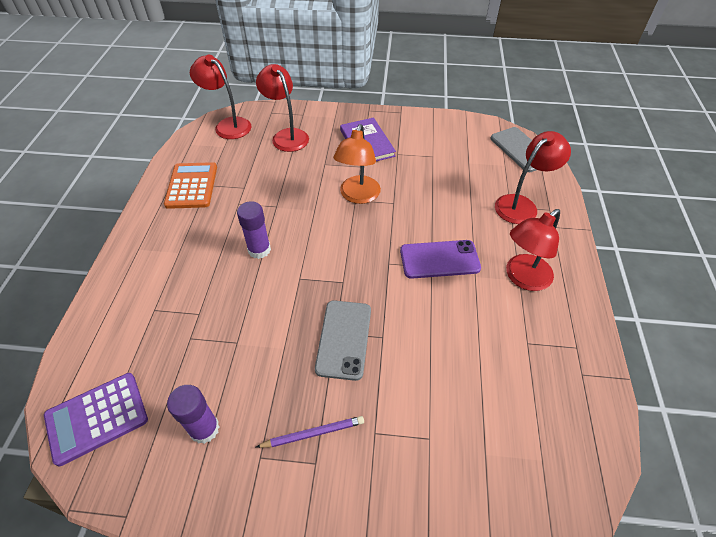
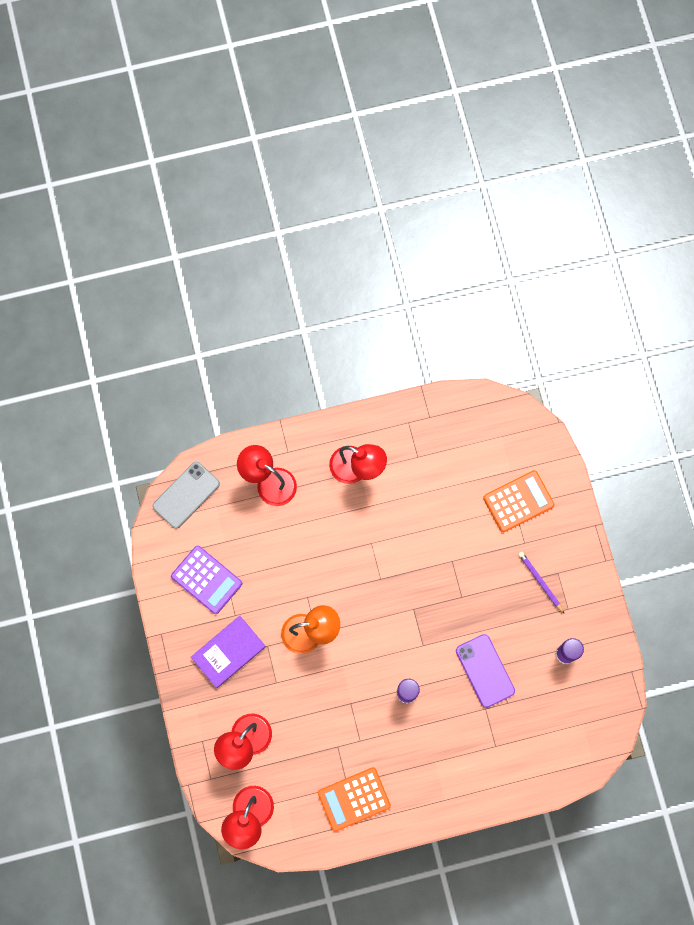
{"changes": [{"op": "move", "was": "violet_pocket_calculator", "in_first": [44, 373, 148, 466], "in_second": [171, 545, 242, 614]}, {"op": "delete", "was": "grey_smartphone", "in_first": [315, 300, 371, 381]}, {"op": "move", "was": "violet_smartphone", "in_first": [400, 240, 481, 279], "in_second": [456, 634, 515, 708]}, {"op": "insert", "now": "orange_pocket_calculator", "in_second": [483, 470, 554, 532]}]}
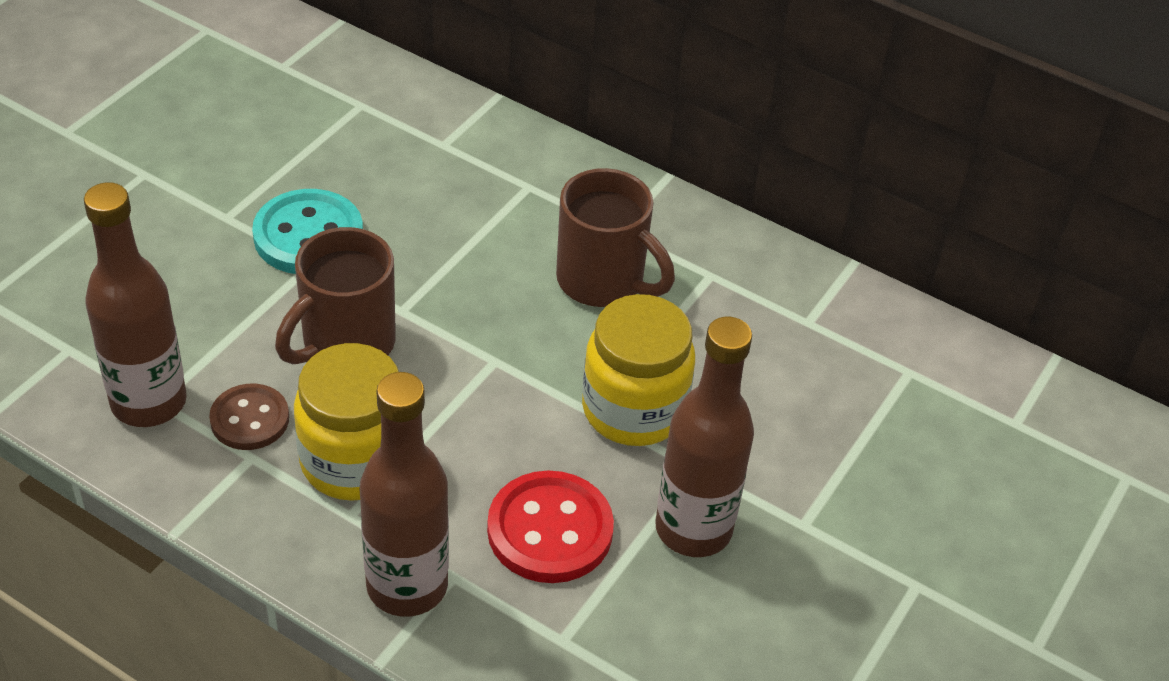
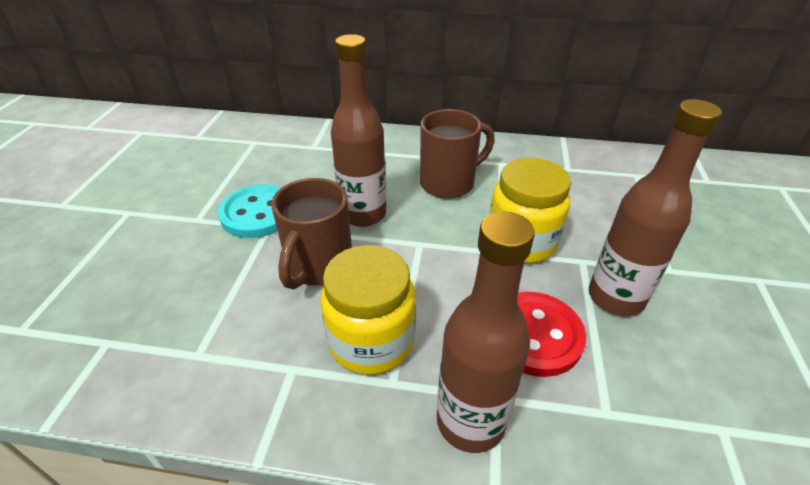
{"changes": [{"op": "move", "was": "dark_brown_drink_bottle", "in_first": [84, 182, 187, 427], "in_second": [331, 34, 386, 227]}, {"op": "delete", "was": "dark_brown_button", "in_first": [209, 384, 289, 450]}, {"op": "rotate", "was": "dark_brown_coffee_mug", "in_first": [556, 168, 675, 307], "in_second": [420, 109, 495, 199], "clockwise": -45}]}
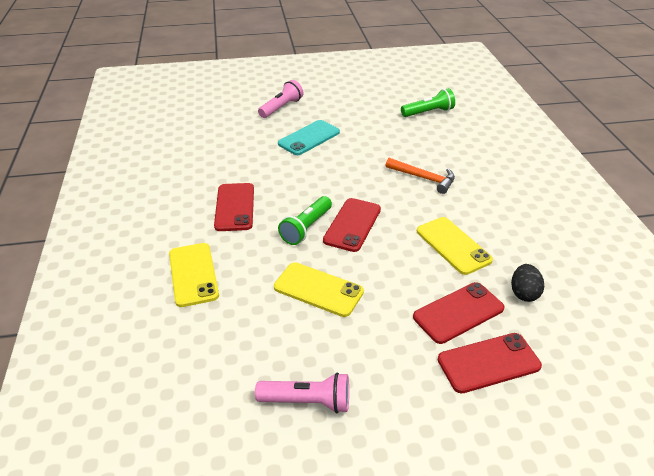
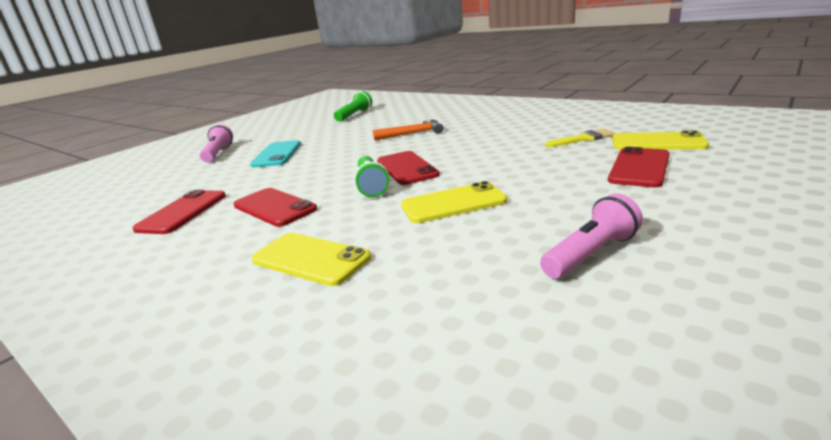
{"changes": [{"op": "move", "was": "crimson_smartphone", "in_first": [413, 282, 505, 344], "in_second": [133, 190, 226, 234]}, {"op": "move", "was": "yellow_smartphone", "in_first": [417, 217, 493, 275], "in_second": [612, 131, 709, 150]}, {"op": "replace", "was": "black_toy_egg", "now": "yellow_paint_brush", "in_first": [511, 264, 544, 302], "in_second": [545, 129, 615, 147]}]}
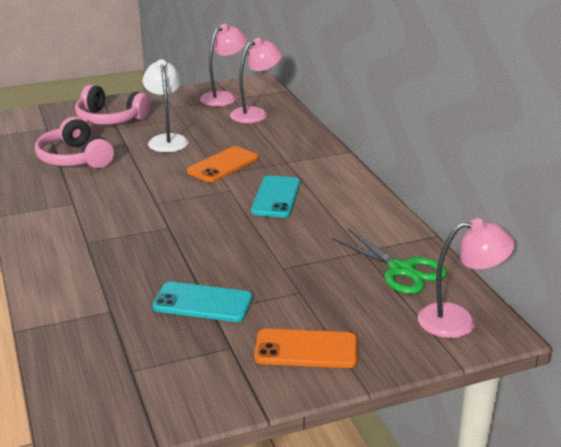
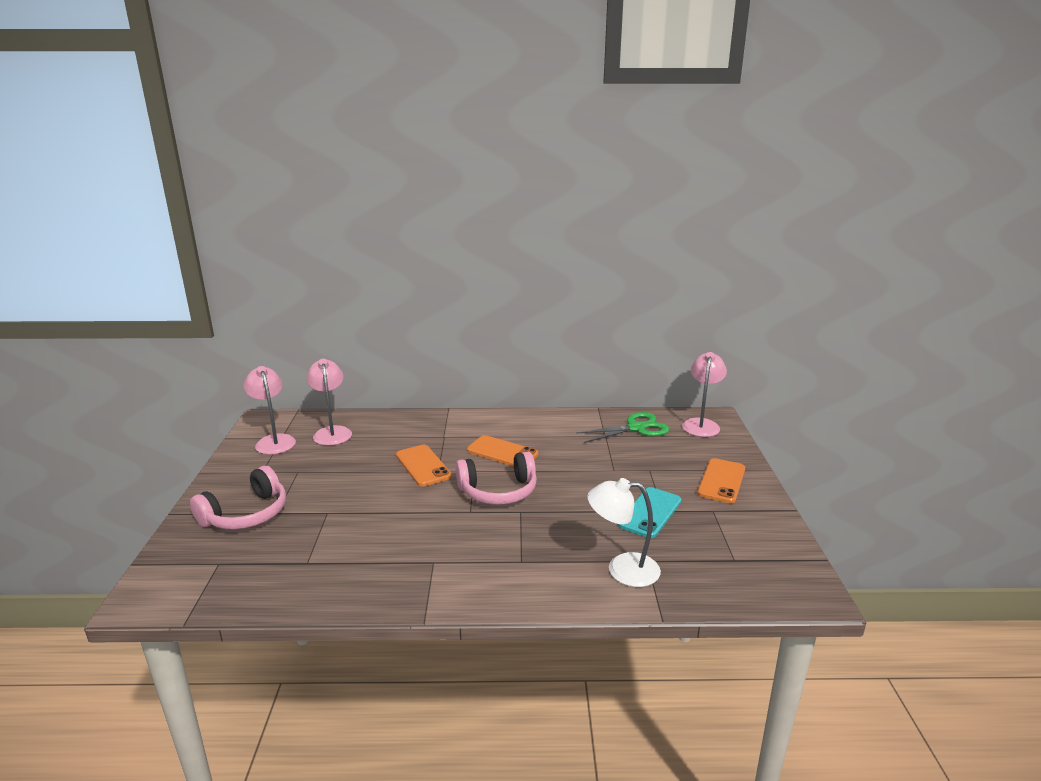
{"changes": [{"op": "move", "was": "rosy_over-ear_headphones", "in_first": [35, 117, 114, 168], "in_second": [456, 451, 537, 505]}, {"op": "move", "was": "pure_white_reading_lamp", "in_first": [143, 59, 188, 152], "in_second": [587, 478, 661, 587]}, {"op": "recolor", "was": "aqua_smartphone", "now": "orange_smartphone", "in_first": [251, 175, 300, 218], "in_second": [467, 435, 538, 466]}]}
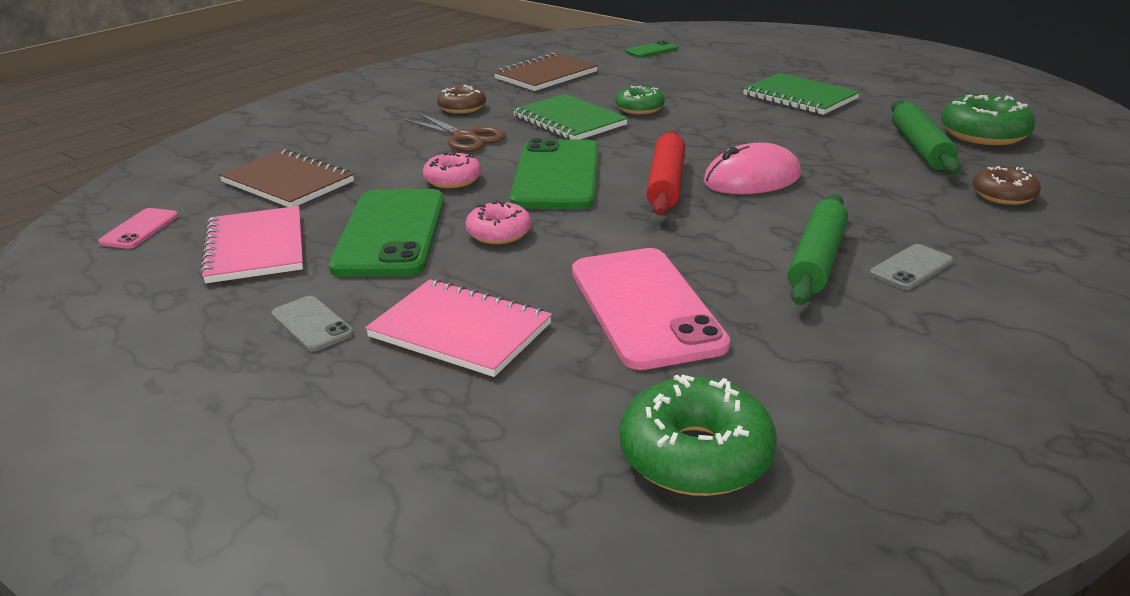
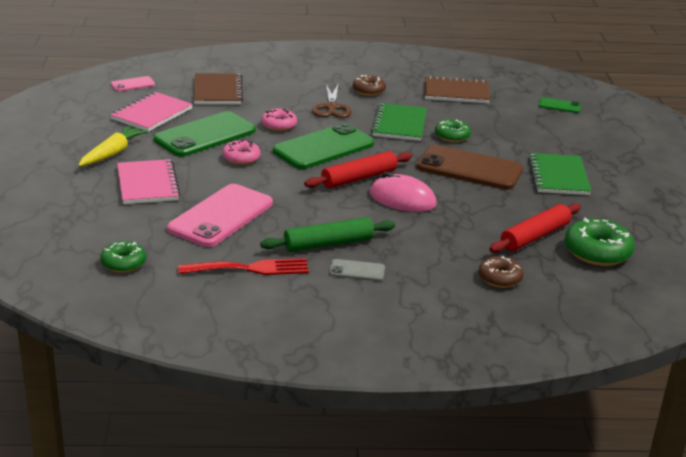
{"changes": [{"op": "replace", "was": "grey_smartphone", "now": "yellow_carrot", "in_first": [271, 296, 354, 352], "in_second": [78, 125, 148, 166]}, {"op": "resize", "was": "leaf-green_glazed_donut", "in_first": [620, 375, 777, 496], "in_second": [100, 241, 146, 273], "ratio": 0.63}, {"op": "recolor", "was": "leaf-green_rolling_pin", "now": "crimson_rolling_pin", "in_first": [891, 100, 961, 175], "in_second": [489, 203, 581, 253]}, {"op": "insert", "now": "crimson_table_fork", "in_second": [178, 258, 309, 275]}, {"op": "insert", "now": "dark_brown_smartphone", "in_second": [416, 145, 523, 190]}]}
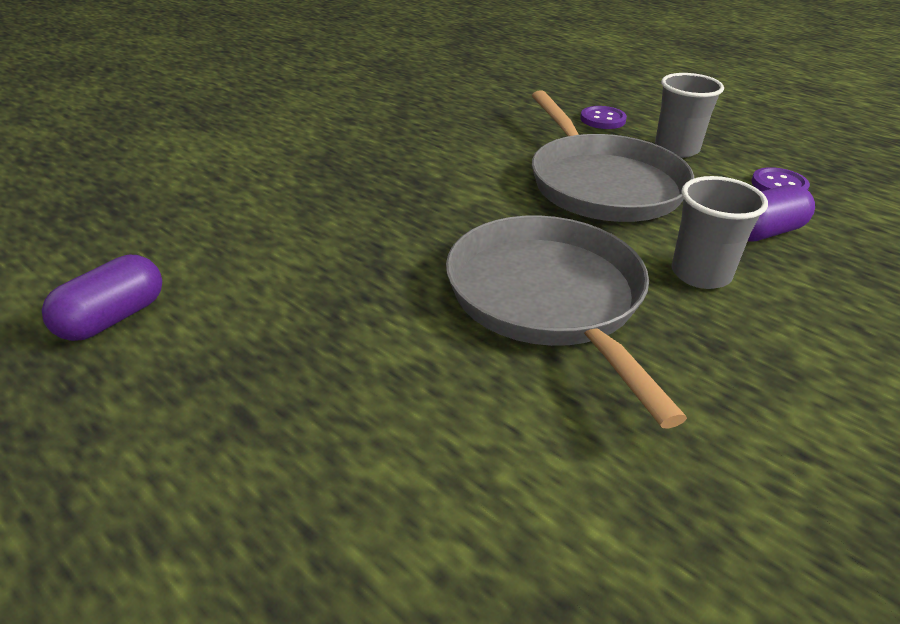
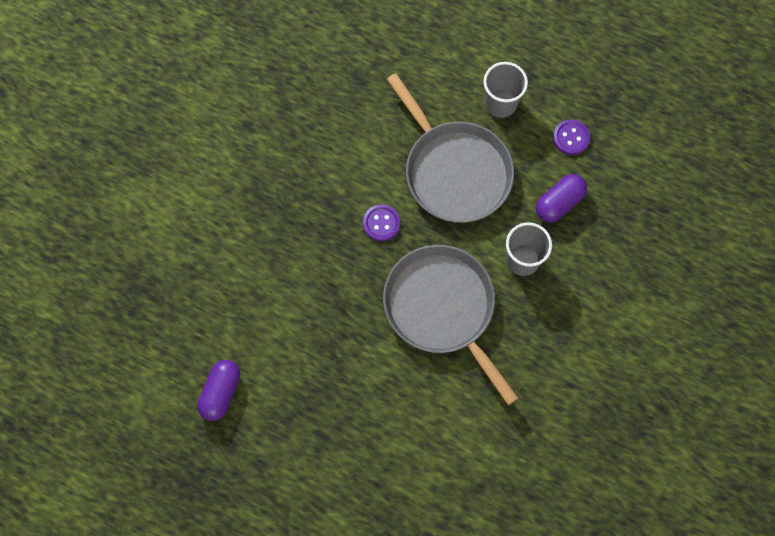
{"changes": [{"op": "move", "was": "violet_button", "in_first": [580, 106, 627, 129], "in_second": [363, 204, 400, 241]}]}
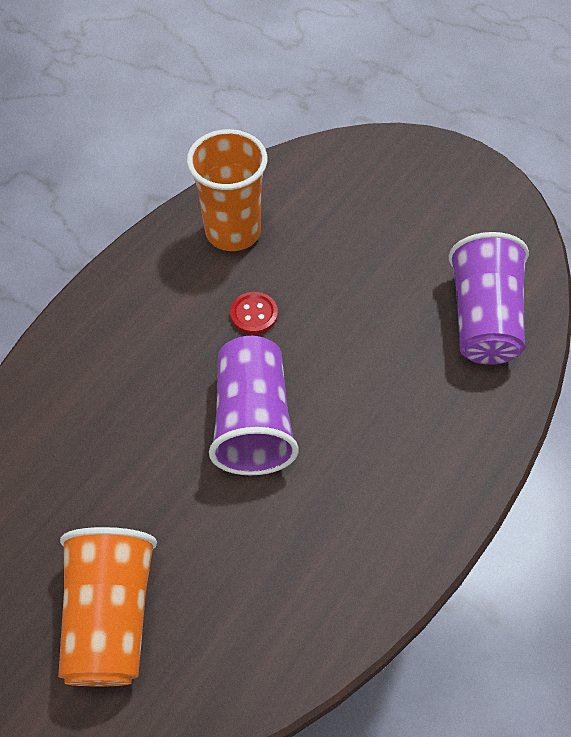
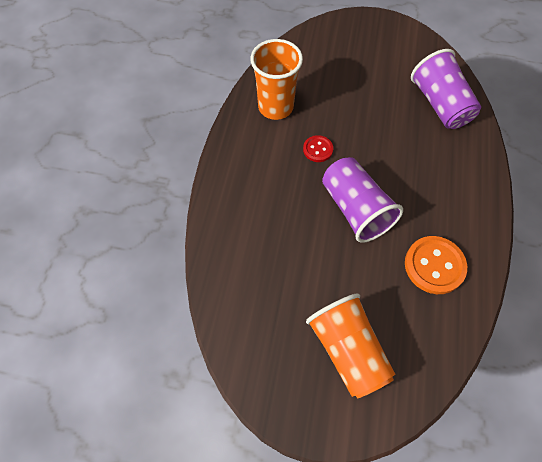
{"changes": [{"op": "insert", "now": "orange_button", "in_second": [405, 236, 467, 294]}]}
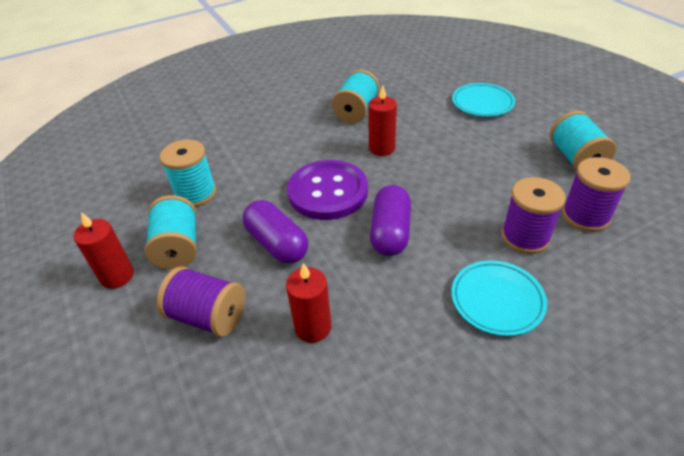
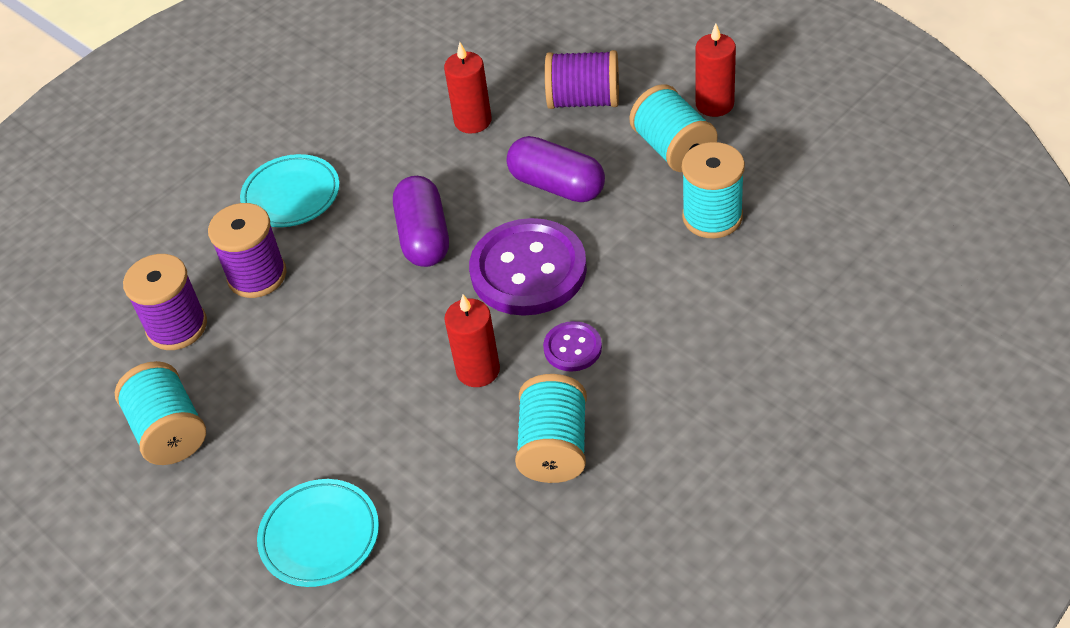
{"changes": [{"op": "insert", "now": "violet_button", "in_second": [543, 321, 602, 372]}]}
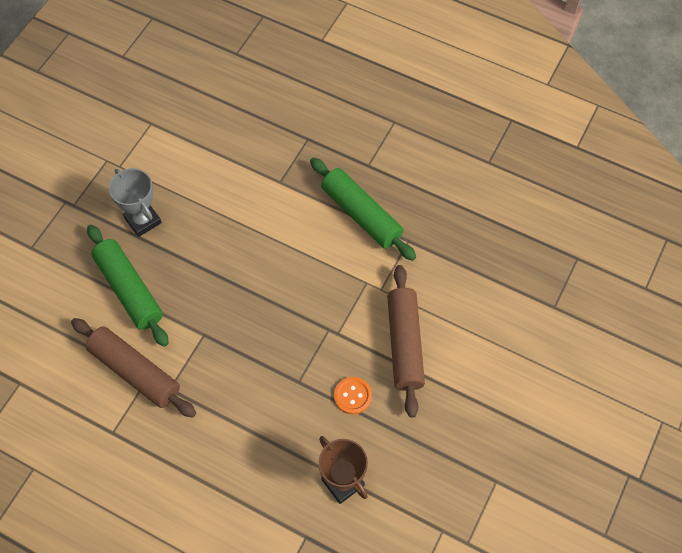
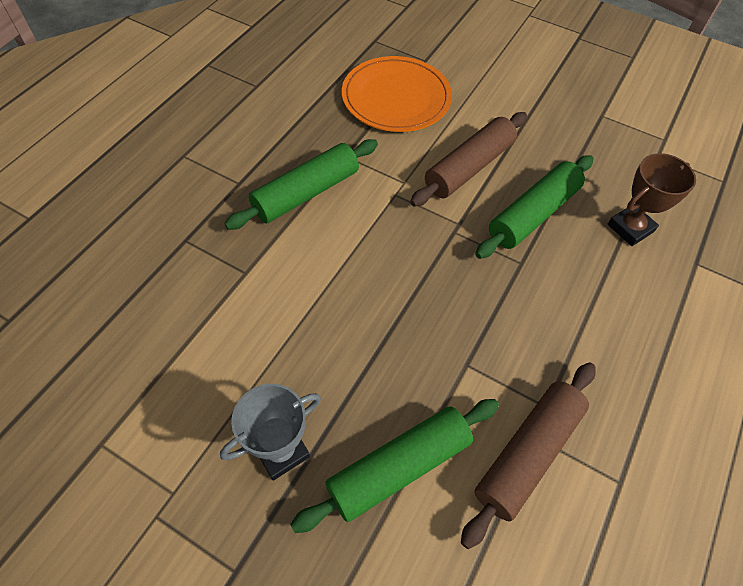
{"changes": [{"op": "replace", "was": "orange_button", "now": "leaf-green_rolling_pin", "in_first": [334, 377, 372, 414], "in_second": [475, 155, 593, 259]}, {"op": "rotate", "was": "dark_brown_rolling_pin", "in_first": [387, 265, 425, 418], "in_second": [410, 112, 527, 207], "clockwise": -45}, {"op": "insert", "now": "orange_plate", "in_second": [342, 56, 452, 132]}]}
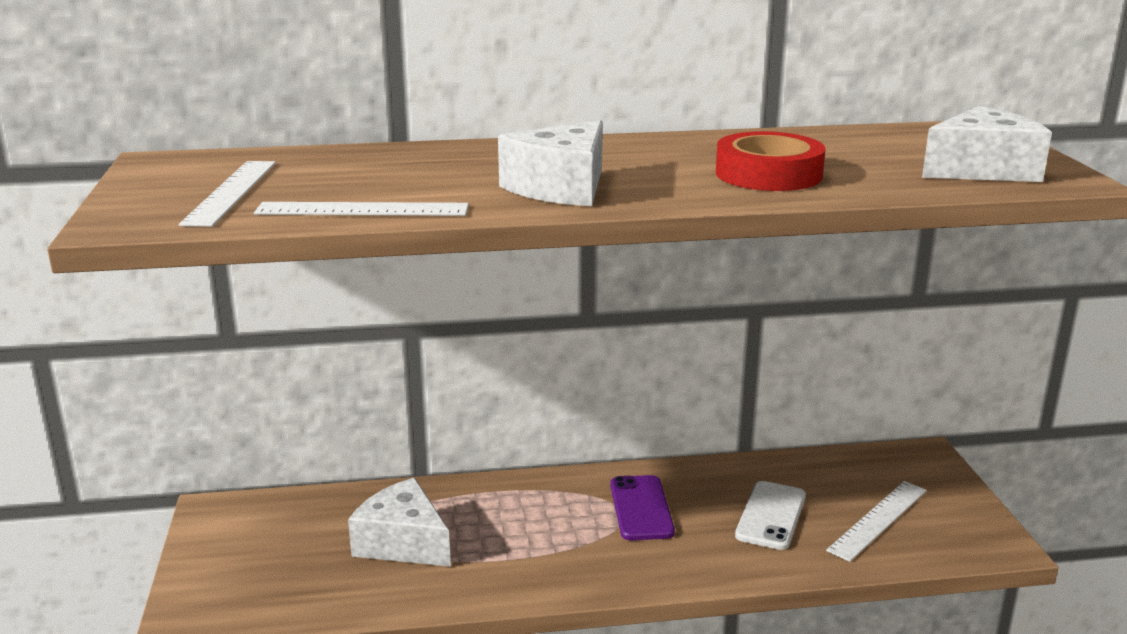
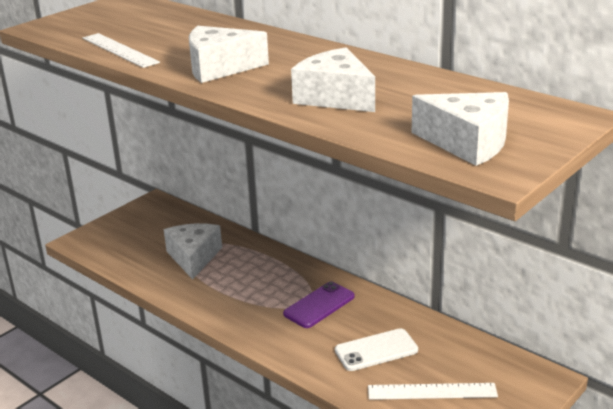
{"changes": [{"op": "delete", "was": "pure_white_ruler", "in_first": [179, 161, 276, 227]}, {"op": "replace", "was": "crimson_sticky_tape", "now": "pure_white_cheese", "in_first": [716, 131, 826, 191], "in_second": [291, 47, 375, 112]}]}
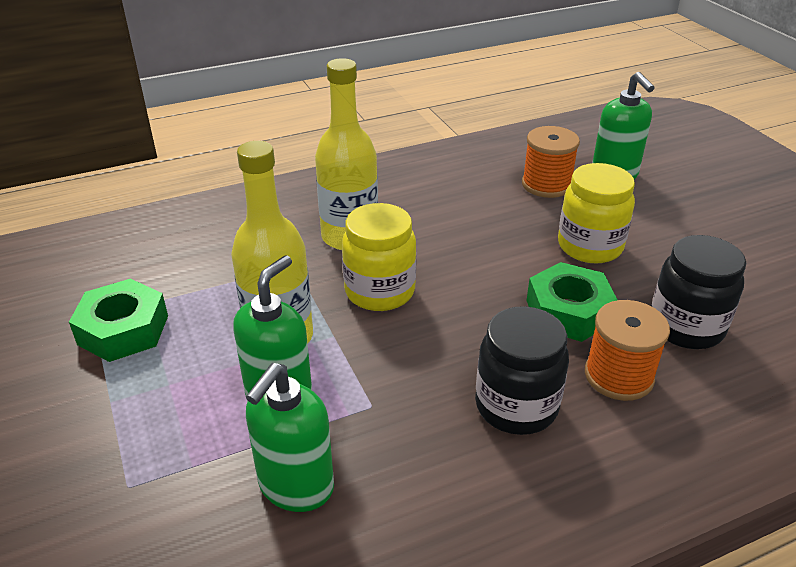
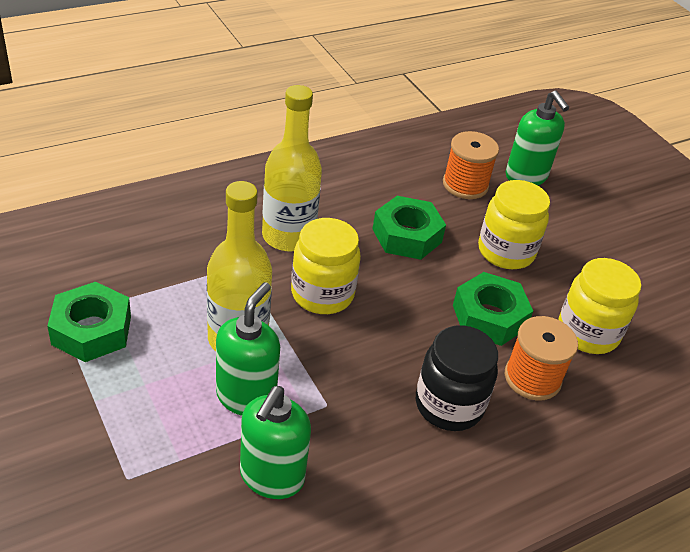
{"changes": [{"op": "recolor", "was": "black_preserve_jar", "now": "yellow_preserve_jar", "in_first": [651, 235, 746, 349], "in_second": [558, 258, 641, 354]}, {"op": "insert", "now": "leaf-green_hexagon_nut", "in_second": [373, 196, 446, 260]}]}
